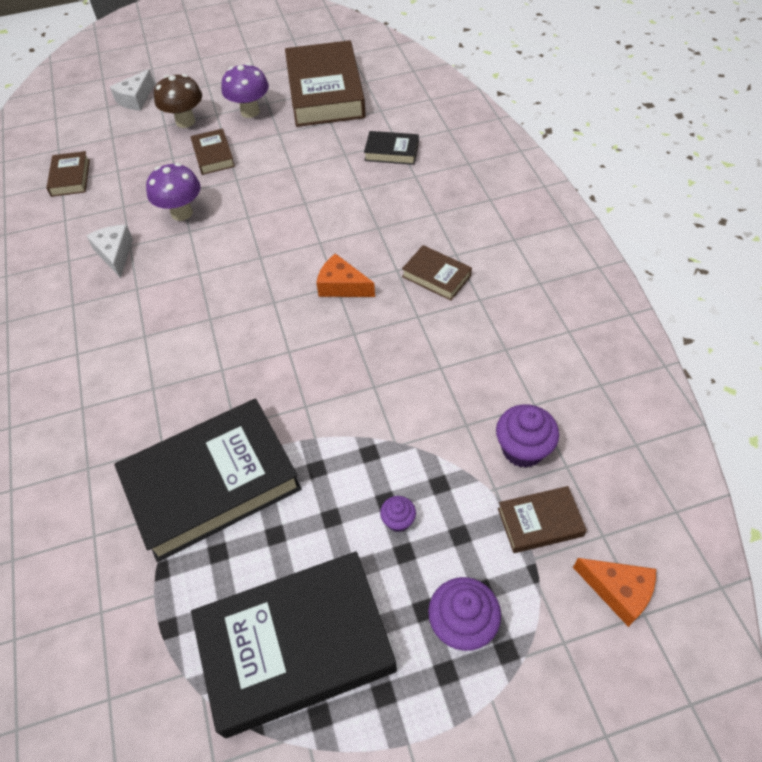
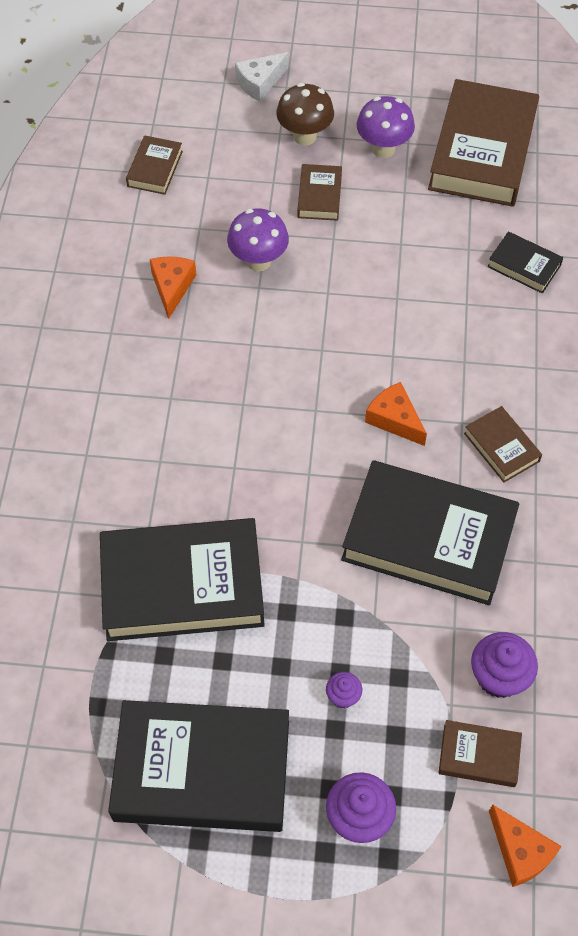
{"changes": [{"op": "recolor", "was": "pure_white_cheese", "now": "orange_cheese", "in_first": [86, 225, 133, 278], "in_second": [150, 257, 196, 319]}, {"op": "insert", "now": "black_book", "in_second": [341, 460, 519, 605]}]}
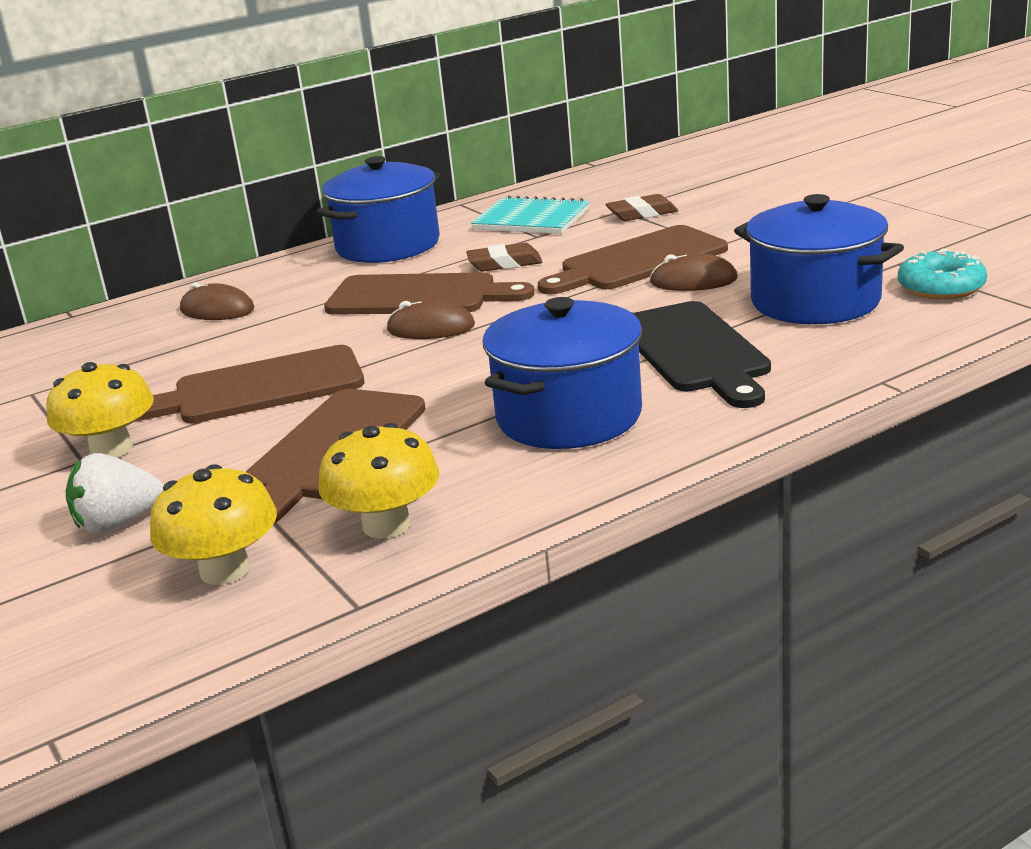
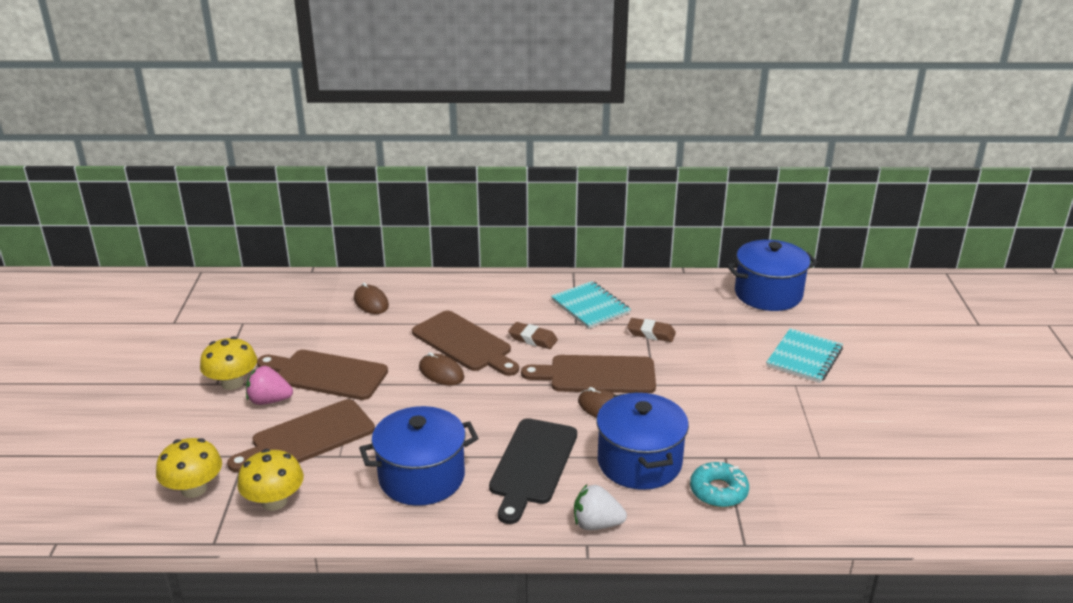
{"changes": [{"op": "move", "was": "pure_white_toy_strawberry", "in_first": [65, 453, 163, 533], "in_second": [574, 485, 627, 530]}, {"op": "move", "was": "cobalt_pot", "in_first": [317, 156, 440, 263], "in_second": [727, 240, 818, 311]}, {"op": "insert", "now": "rosy_toy_strawberry", "in_second": [246, 366, 293, 405]}, {"op": "insert", "now": "aqua_exercise_book", "in_second": [766, 328, 843, 383]}]}
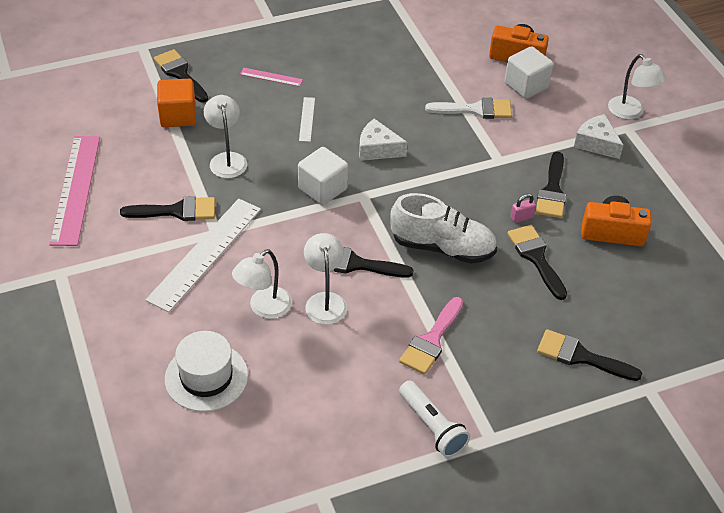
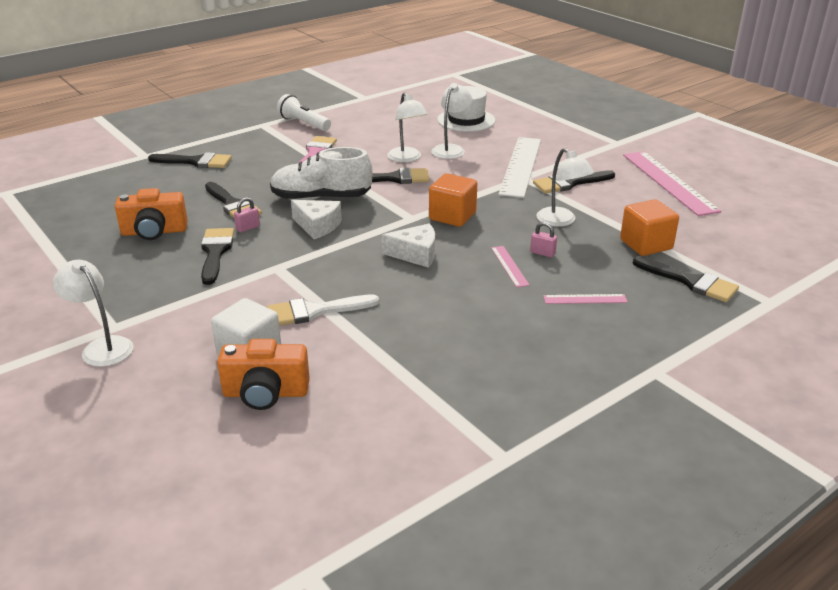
{"changes": [{"op": "recolor", "was": "pure_white_block", "now": "orange_block", "in_first": [298, 147, 348, 205], "in_second": [429, 173, 477, 227]}, {"op": "recolor", "was": "pure_white_ruler", "now": "rosy_ruler", "in_first": [299, 97, 315, 142], "in_second": [491, 246, 530, 288]}, {"op": "move", "was": "pure_white_cheese", "in_first": [574, 114, 623, 159], "in_second": [291, 200, 342, 239]}, {"op": "insert", "now": "rosy_small_lock", "in_second": [530, 222, 557, 257]}]}
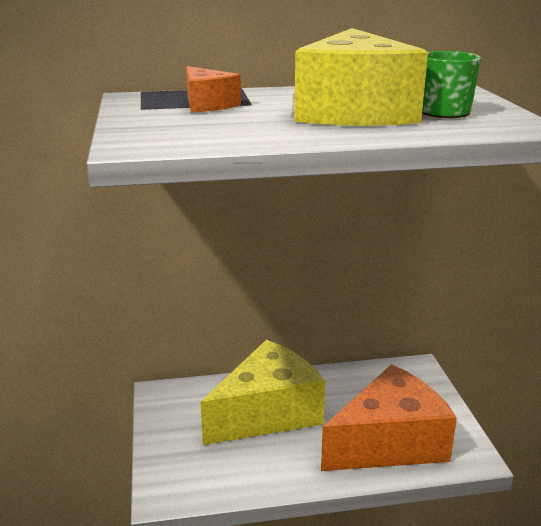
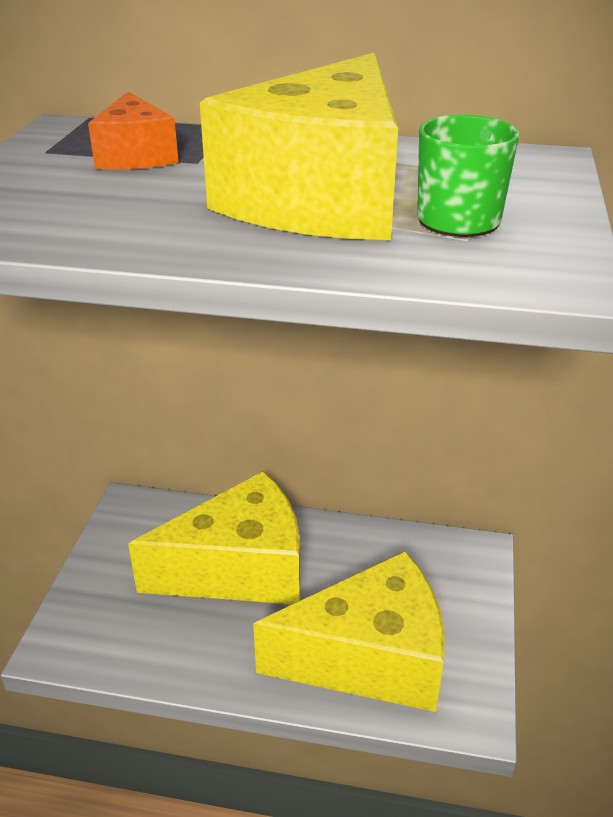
{"changes": [{"op": "recolor", "was": "orange_cheese", "now": "yellow_cheese", "in_first": [321, 364, 457, 471], "in_second": [253, 551, 445, 712]}]}
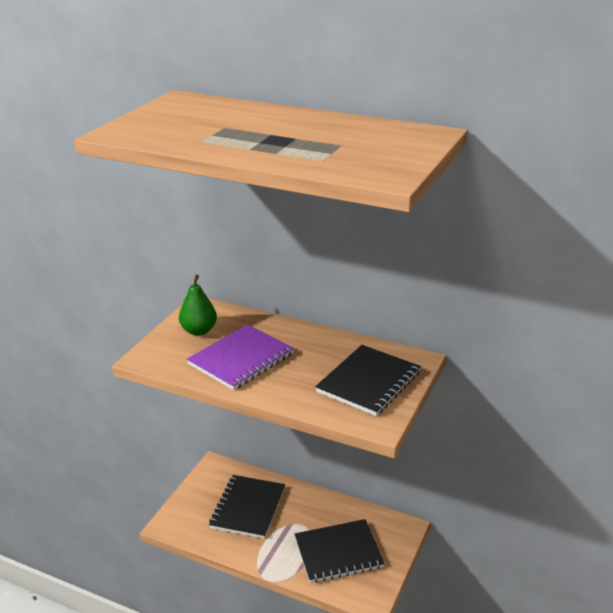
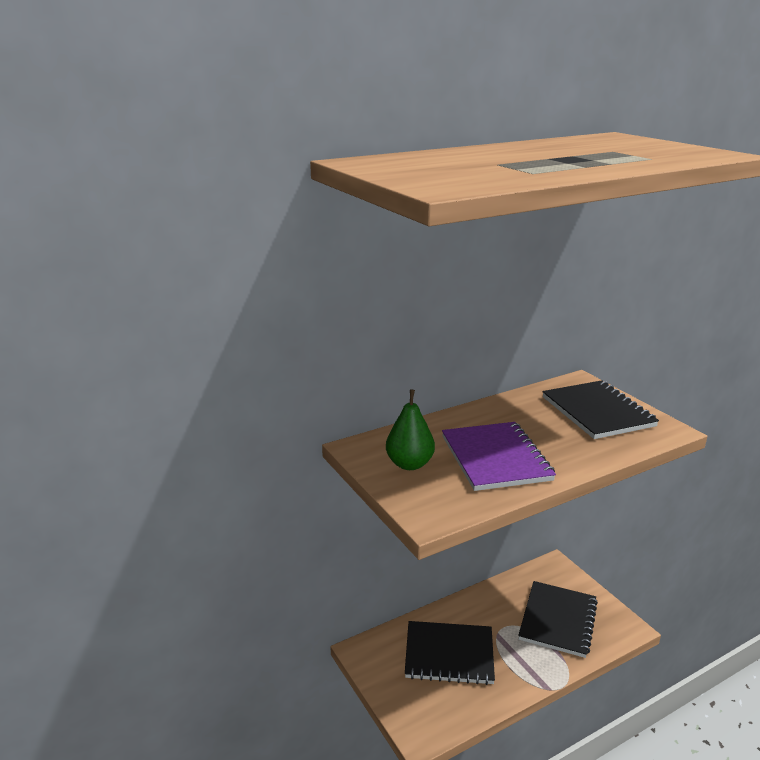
{"changes": [{"op": "rotate", "was": "black_exercise_book", "in_first": [209, 475, 285, 539], "in_second": [405, 621, 495, 685], "clockwise": -45}]}
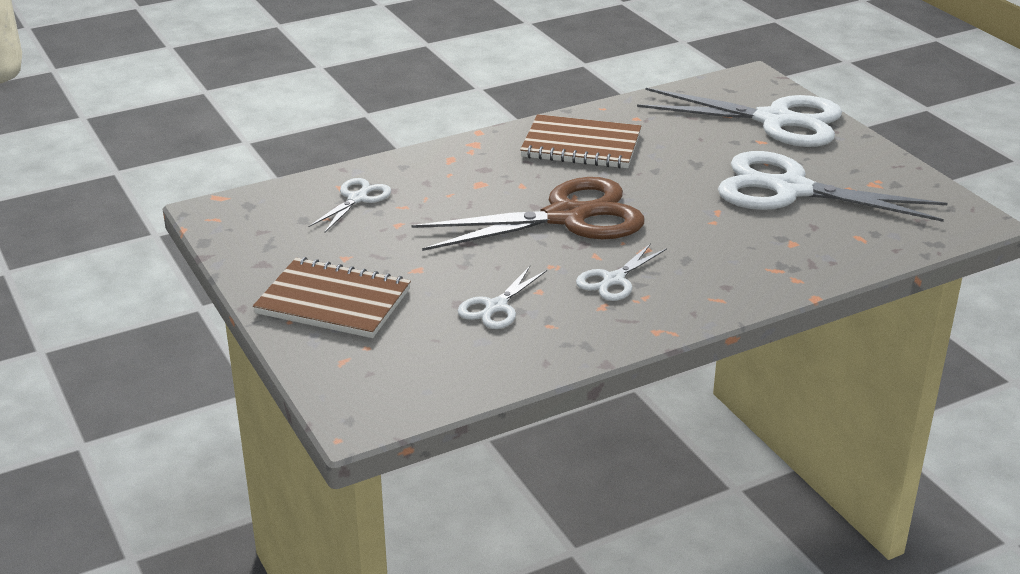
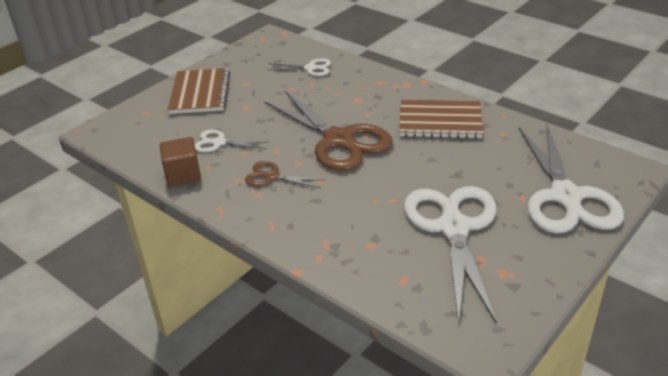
{"changes": [{"op": "rotate", "was": "dark_brown_exercise_book", "in_first": [520, 114, 641, 168], "in_second": [399, 100, 483, 139], "clockwise": -75}, {"op": "recolor", "was": "pure_white_scissors", "now": "dark_brown_scissors", "in_first": [576, 243, 667, 301], "in_second": [245, 161, 326, 188]}, {"op": "insert", "now": "dark_brown_block", "in_second": [159, 137, 201, 187]}]}
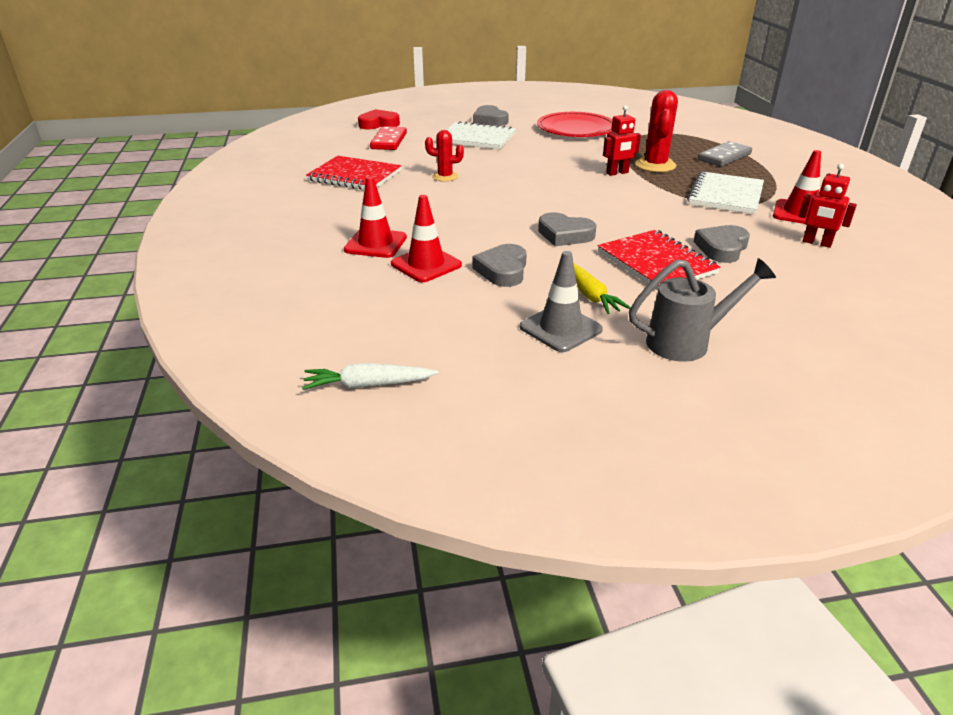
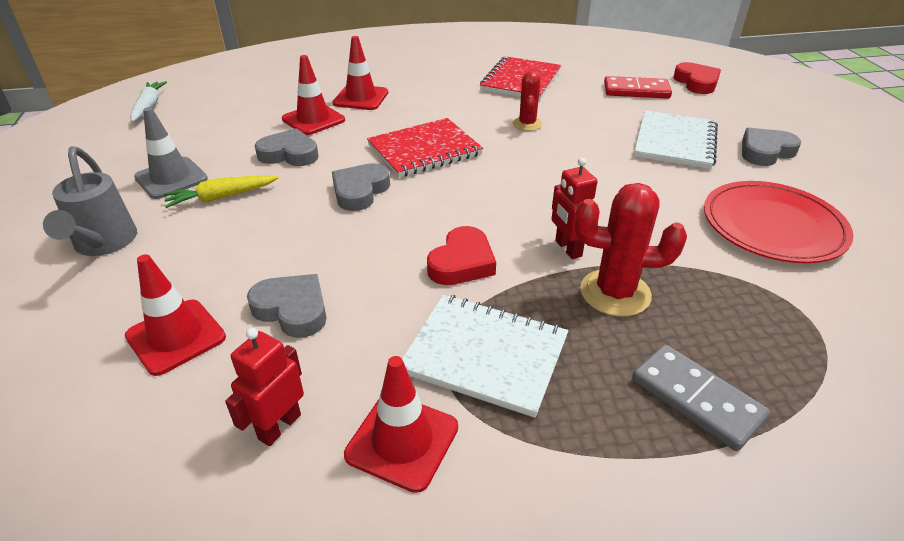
{"changes": [{"op": "move", "was": "crimson_exercise_book", "in_first": [598, 230, 721, 290], "in_second": [367, 118, 483, 177]}, {"op": "insert", "now": "crimson_safety_cone", "in_second": [125, 254, 226, 376]}, {"op": "insert", "now": "crimson_heart_shape", "in_second": [427, 226, 496, 285]}]}
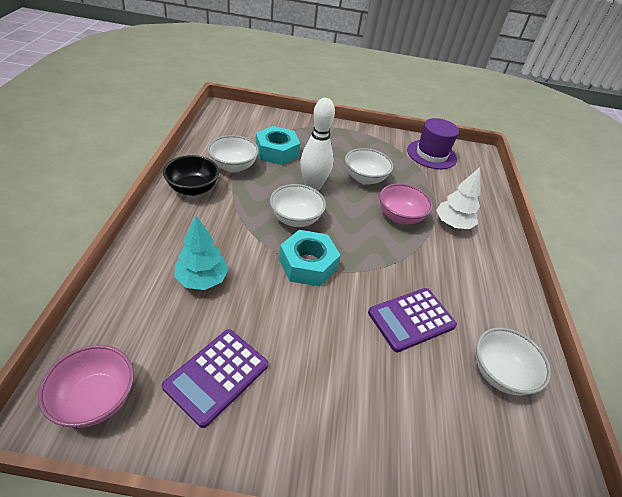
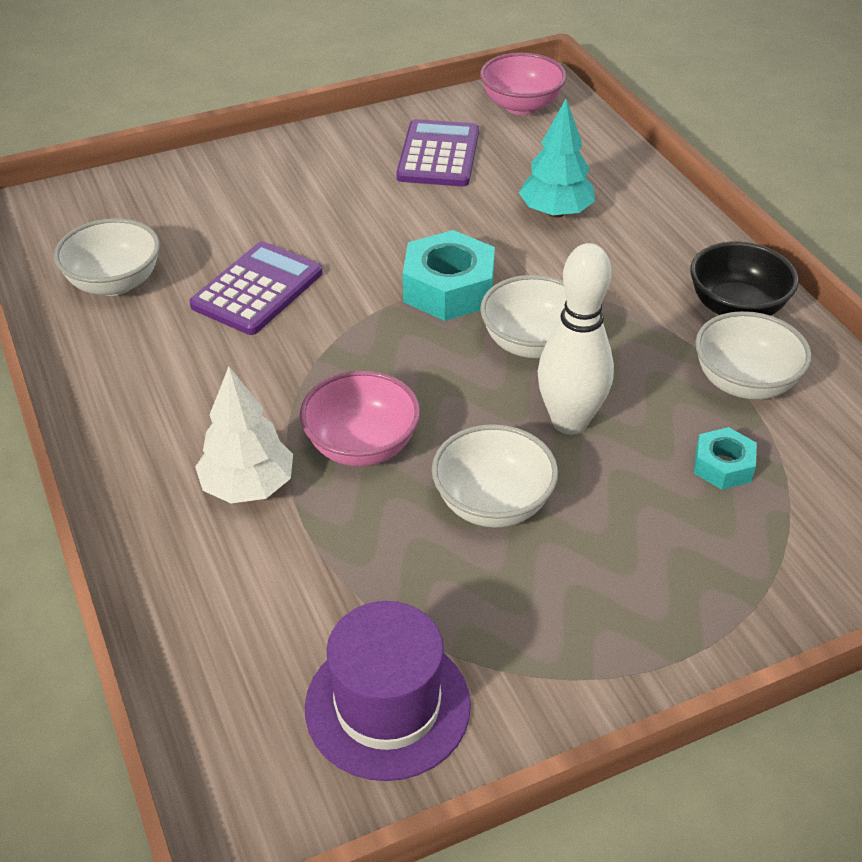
{"changes": [{"op": "resize", "was": "aqua_hexagon_nut", "in_first": [256, 126, 300, 165], "in_second": [694, 427, 757, 490], "ratio": 0.56}]}
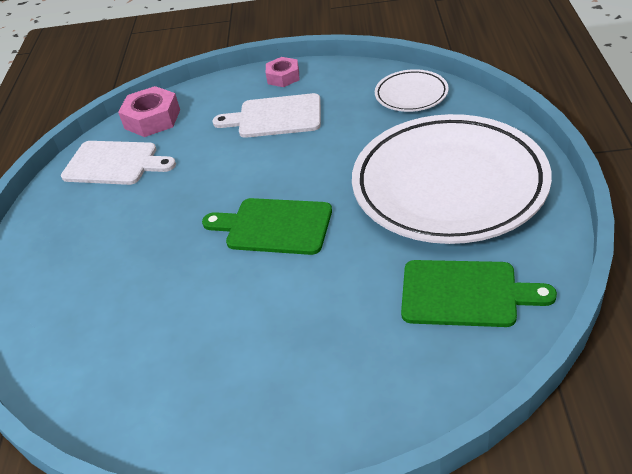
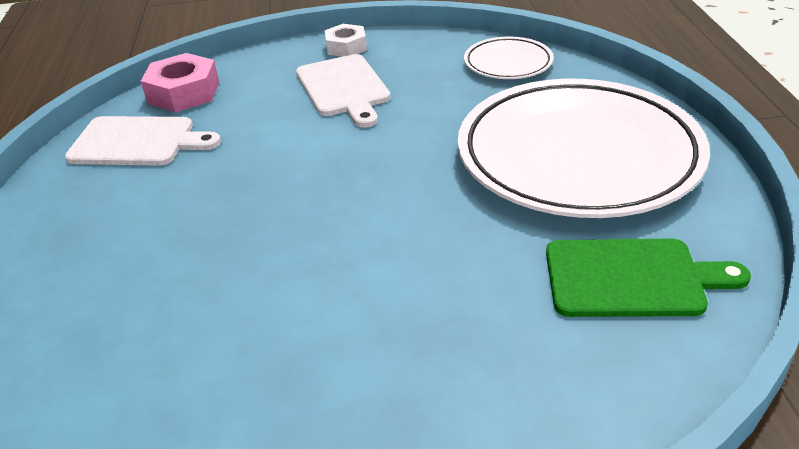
{"changes": [{"op": "delete", "was": "leaf-green_bread_board", "in_first": [202, 198, 332, 255]}, {"op": "rotate", "was": "pure_white_bread_board", "in_first": [212, 93, 321, 138], "in_second": [296, 54, 391, 128], "clockwise": -105}, {"op": "recolor", "was": "rosy_hexagon_nut", "now": "pure_white_hexagon_nut", "in_first": [266, 57, 299, 87], "in_second": [324, 24, 367, 57]}]}
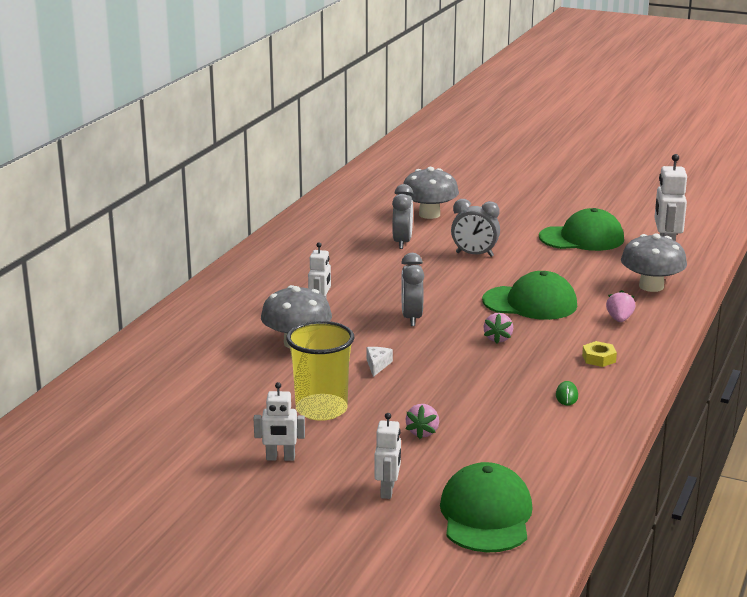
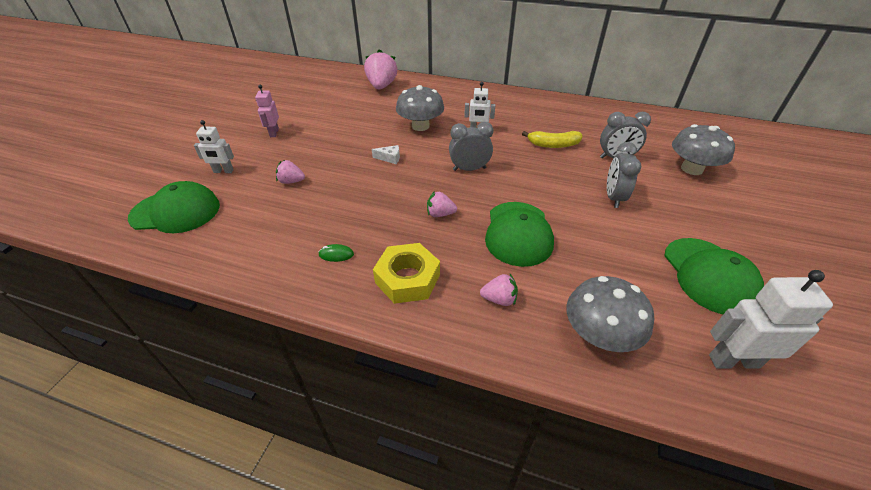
{"changes": [{"op": "recolor", "was": "pure_white_robot", "now": "rosy_robot", "in_first": [253, 382, 305, 461], "in_second": [255, 85, 279, 137]}, {"op": "delete", "was": "yellow_cup", "in_first": [286, 321, 354, 421]}, {"op": "resize", "was": "yellow_hexagon_nut", "in_first": [582, 341, 617, 367], "in_second": [373, 243, 440, 304], "ratio": 1.93}, {"op": "insert", "now": "rosy_toy_strawberry", "in_second": [364, 49, 397, 89]}, {"op": "insert", "now": "yellow_banana", "in_second": [522, 131, 582, 148]}]}
